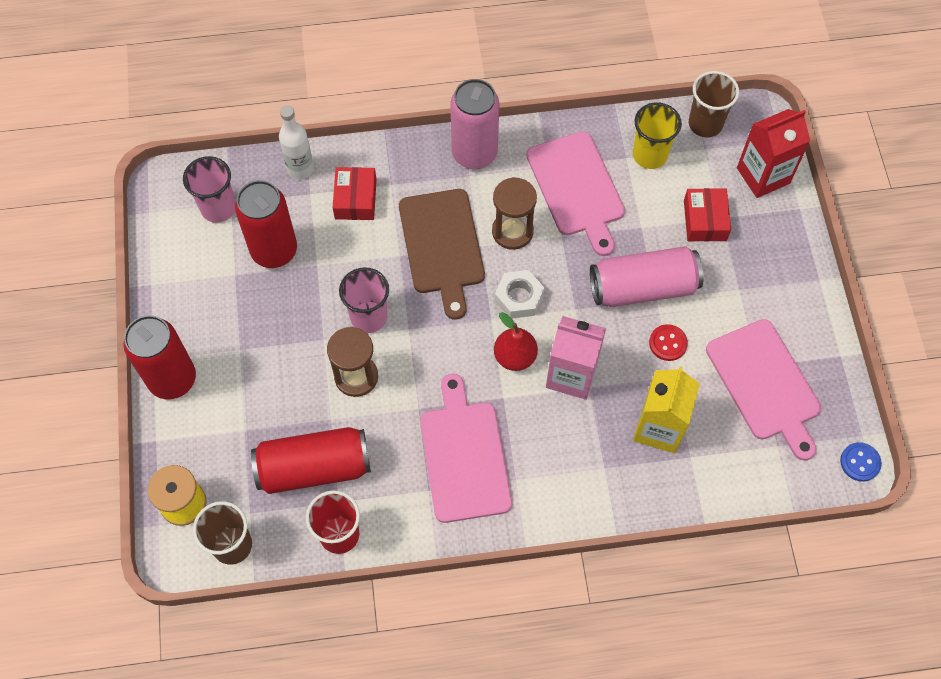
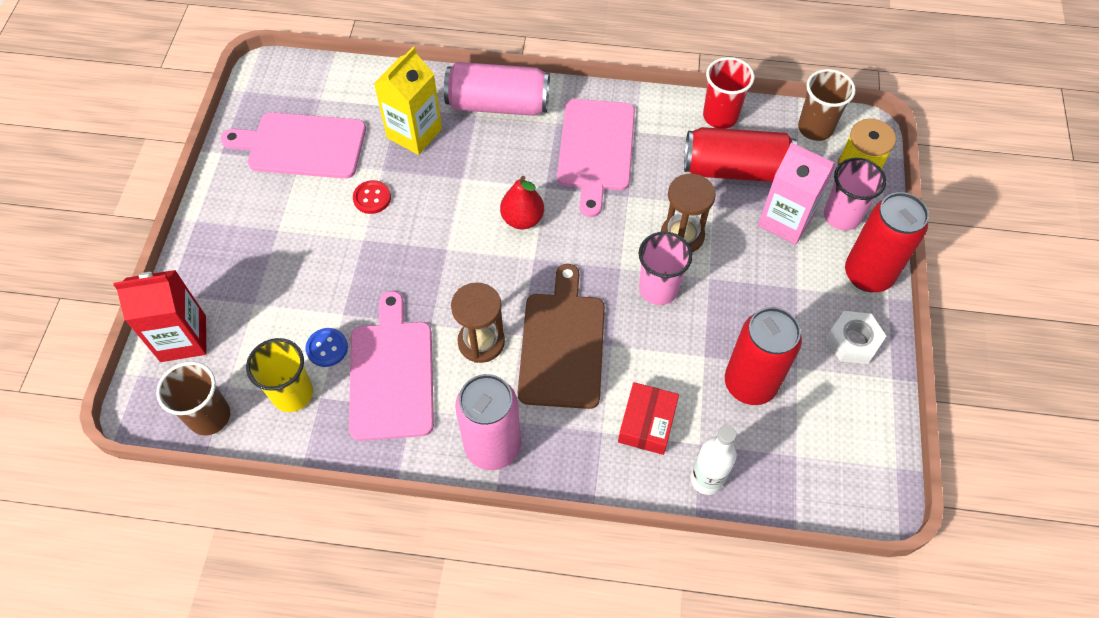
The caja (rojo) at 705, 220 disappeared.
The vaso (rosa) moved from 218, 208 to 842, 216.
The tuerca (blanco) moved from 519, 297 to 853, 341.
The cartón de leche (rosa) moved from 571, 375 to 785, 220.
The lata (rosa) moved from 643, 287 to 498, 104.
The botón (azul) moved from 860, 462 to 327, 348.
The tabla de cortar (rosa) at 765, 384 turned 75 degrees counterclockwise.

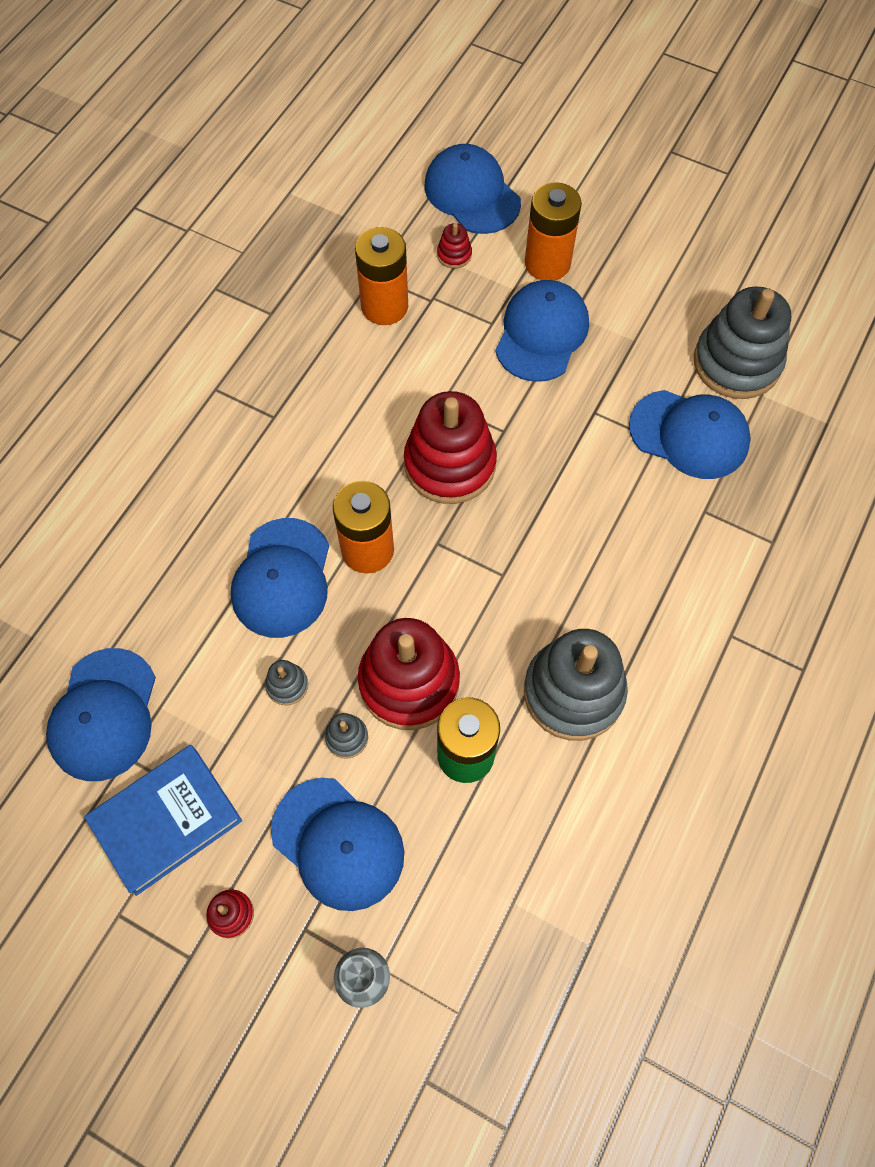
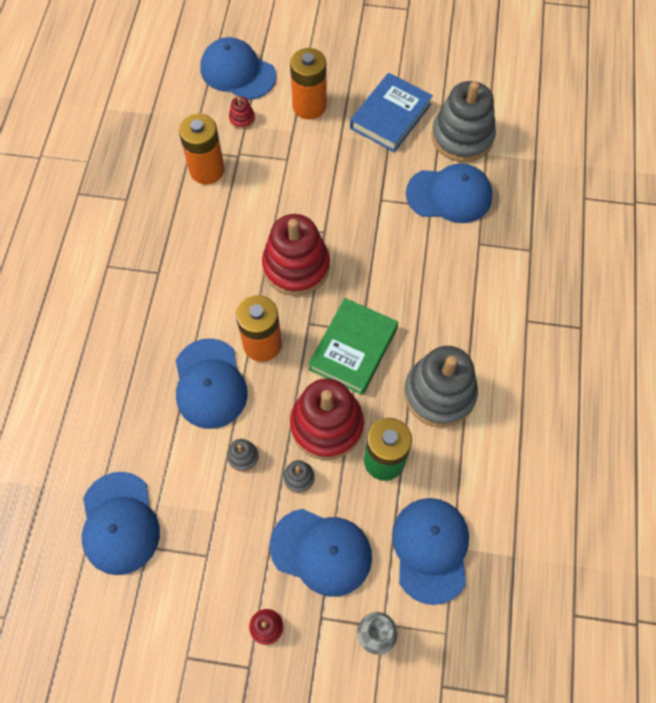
The libro (verde) at 353, 349 appeared.
The libro (azul) moved from 167, 820 to 390, 116.
The gorra (azul) moved from 541, 334 to 430, 549.

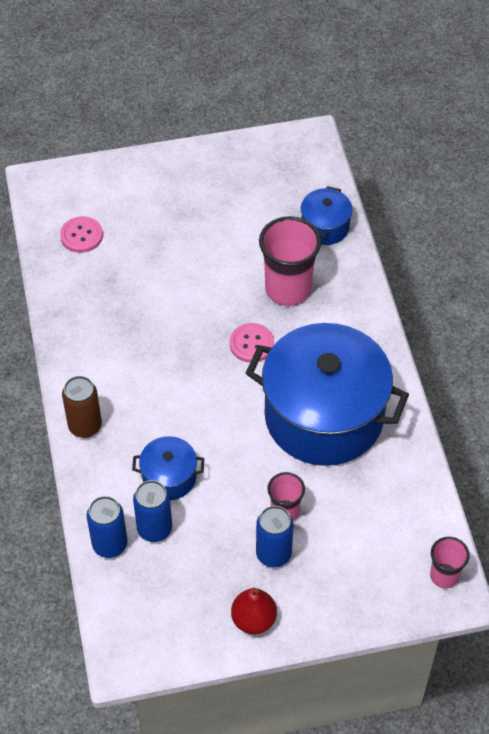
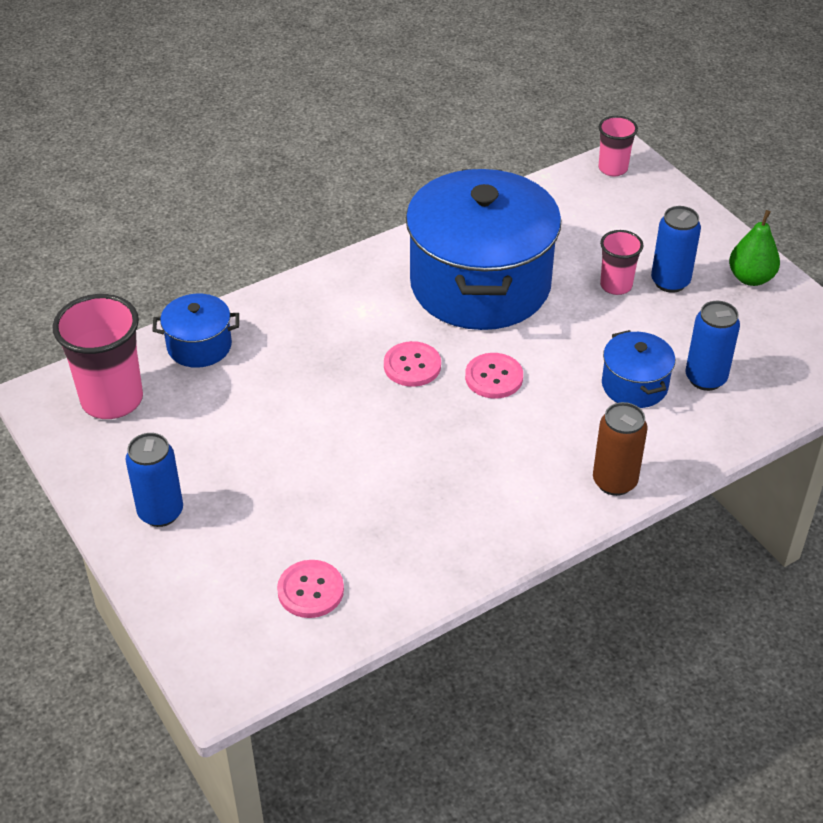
The botón (rosa) at 494, 377 appeared.
The lata (azul) moved from 110, 545 to 160, 512.
The vaso (rosa) moved from 288, 289 to 112, 400.
The pera (rojo) at 253, 619 became the pera (verde) at 750, 278.

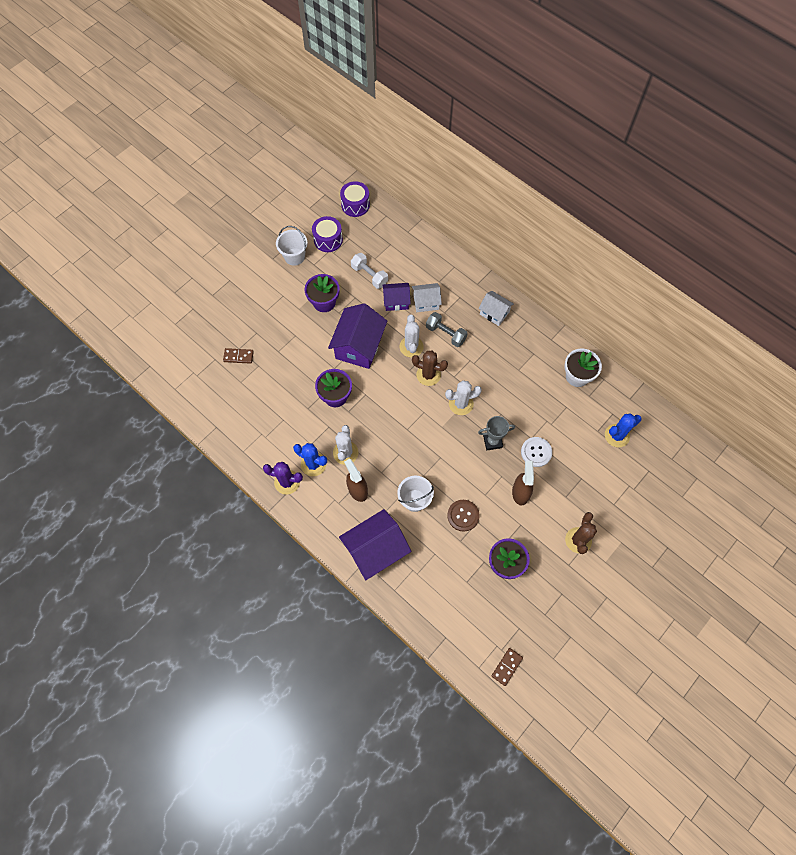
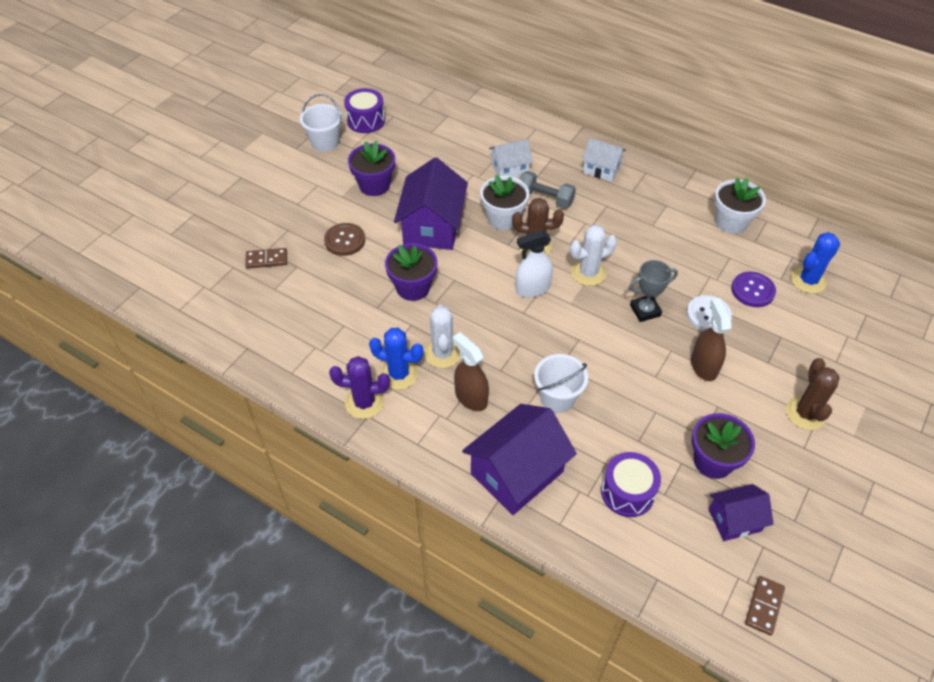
The mancuerna (blanco) at 369, 275 disappeared.
The pulverizador (blanco) at 532, 289 appeared.
The botón (morado) at 752, 290 appeared.
The tambor (morado) moved from 355, 205 to 627, 492.
The casa (morado) moved from 396, 301 to 734, 520.
The botón (marrón) moved from 463, 515 to 345, 240.
The cactus (blanco) at 411, 347 was replaced by the maceta (blanco) at 503, 218.

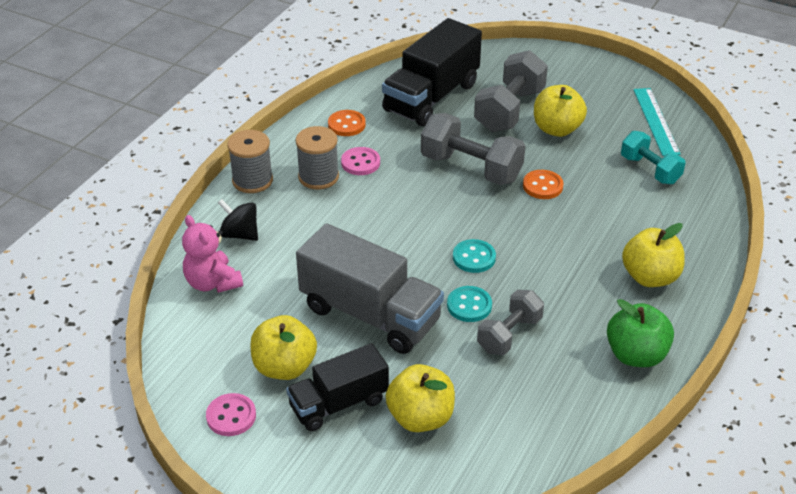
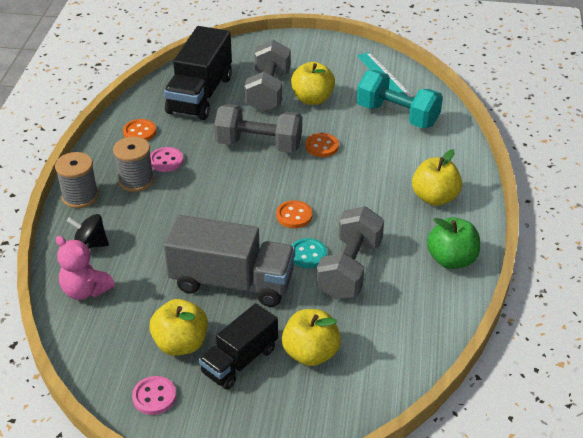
The botón (turquesa) at 474, 257 became the botón (naranja) at 294, 216.
The mancuerna (gris) at 509, 334 changed to 1.56 times the size.
The mancuerna (turquesa) at 650, 170 changed to 1.56 times the size.

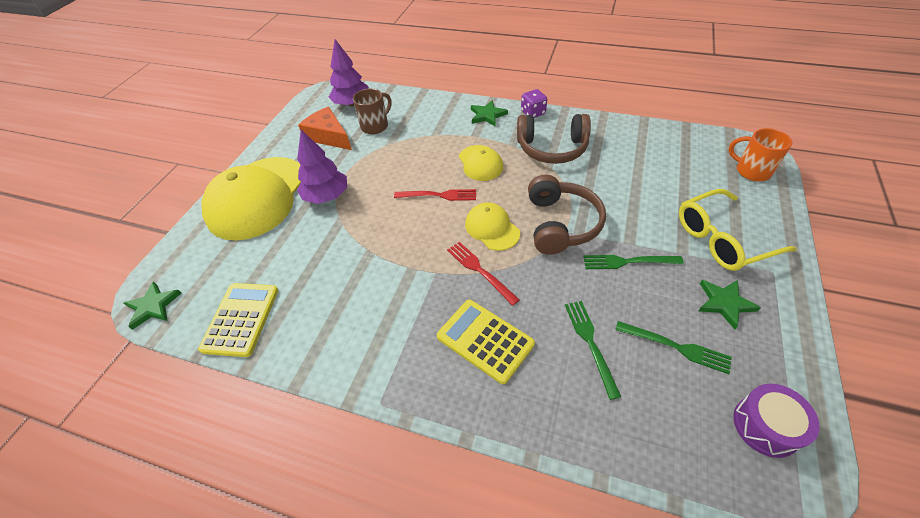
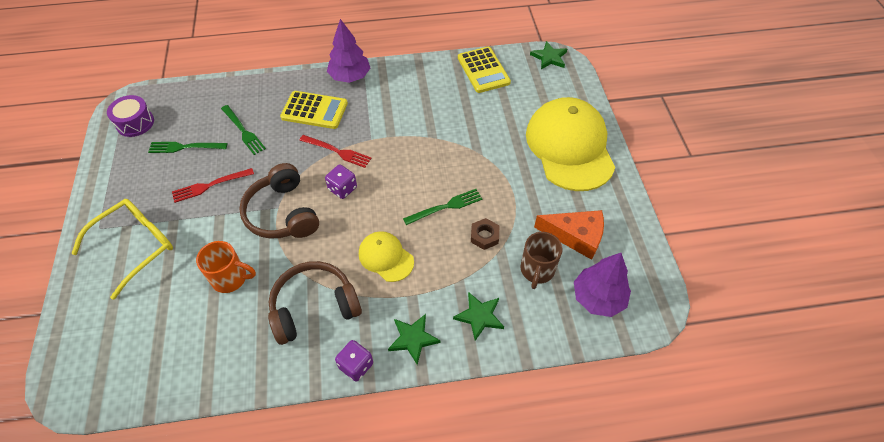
The tuerca (marrón) at 484, 236 appeared.
The árbol (morado) moved from 327, 196 to 350, 77.
The tenedor (rojo) moved from 439, 195 to 209, 186.
The tenedor (verde) moved from 627, 262 to 446, 206.
The estrella (verde) moved from 724, 303 to 479, 316.
The taza (naranja) moved from 751, 171 to 231, 278.
The gorra (amarillo) at 492, 228 was replaced by the dado (morado) at 342, 189.

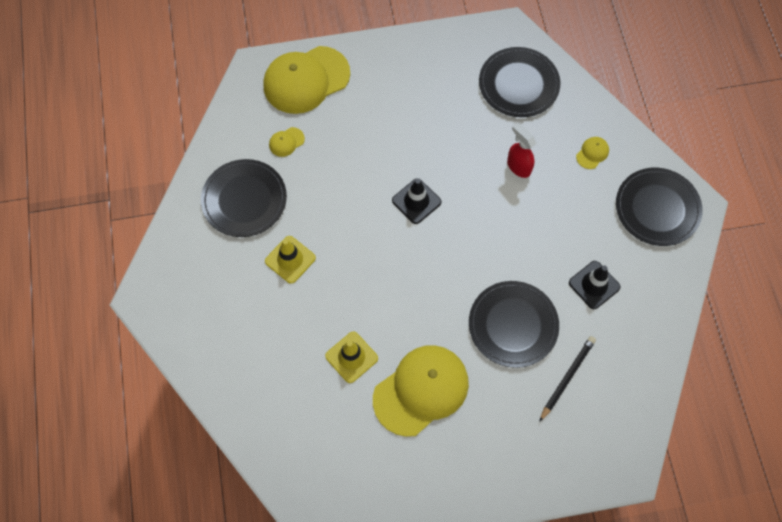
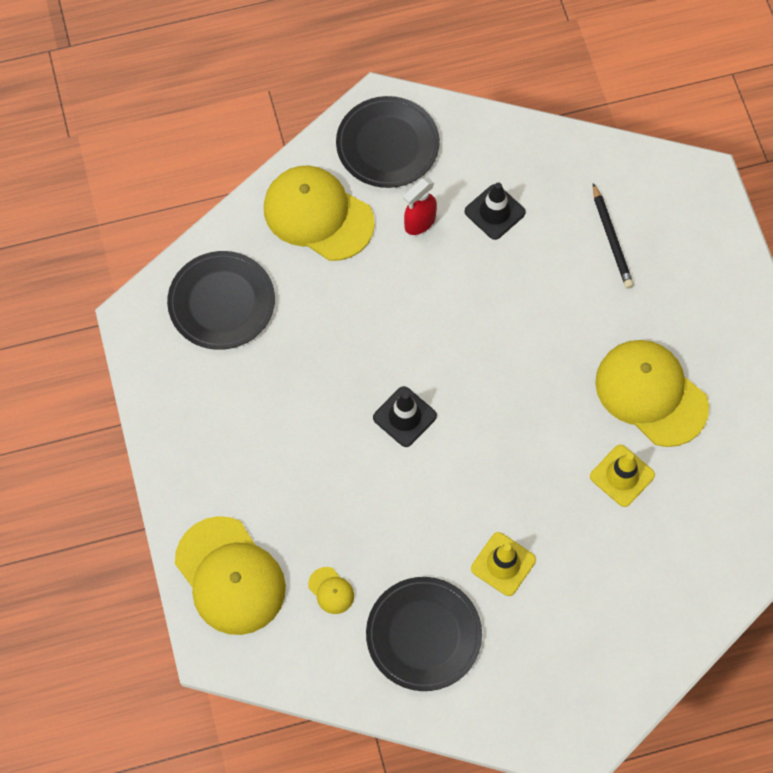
The plato (negro) at 513, 325 disappeared.
The pulverizador (rojo) moved from 518, 166 to 419, 222.
The lápiz (negro) at 567, 377 turned 135 degrees counterclockwise.
The gorra (amarillo) at 592, 153 changed to 2.48 times the size.

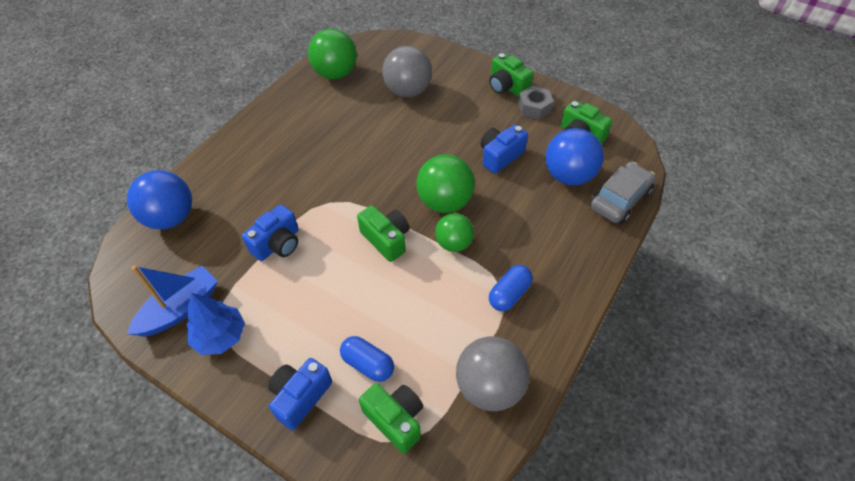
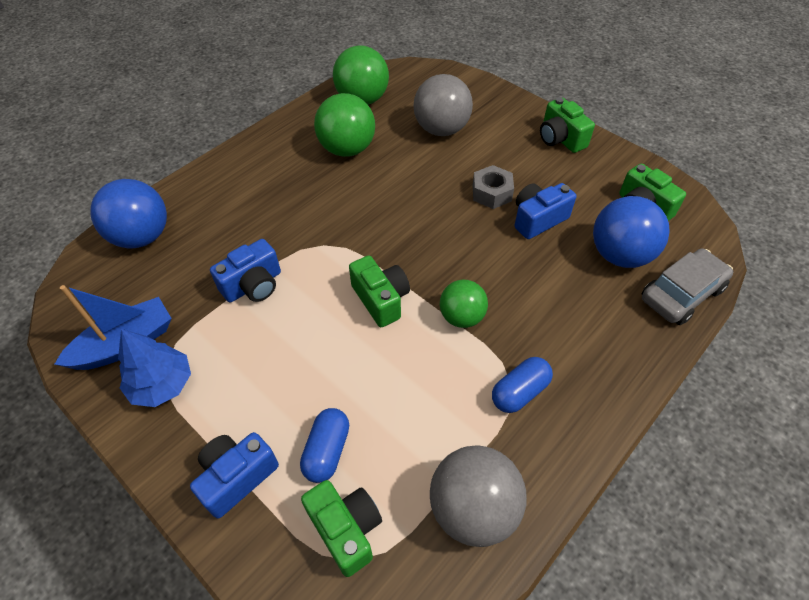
The pelota (verde) moved from 445, 202 to 347, 149.
The tuerca (gris) moved from 534, 107 to 491, 193.
The cápsula (azul) at 368, 364 turned 60 degrees clockwise.

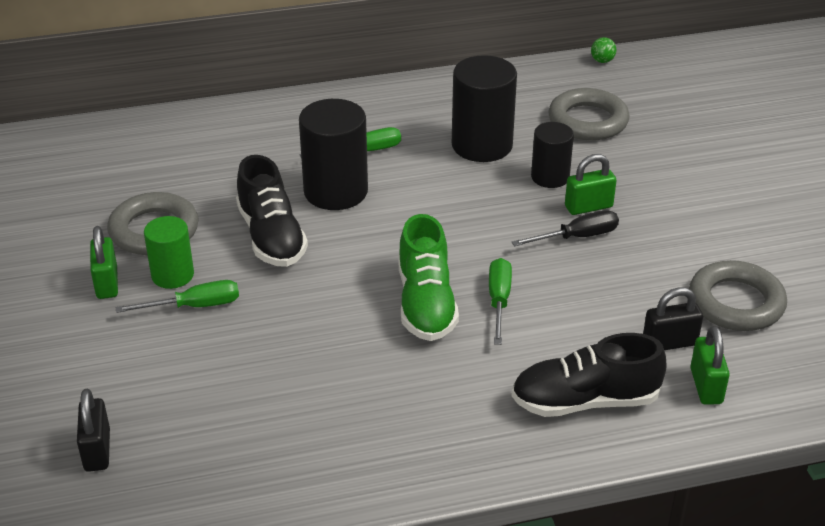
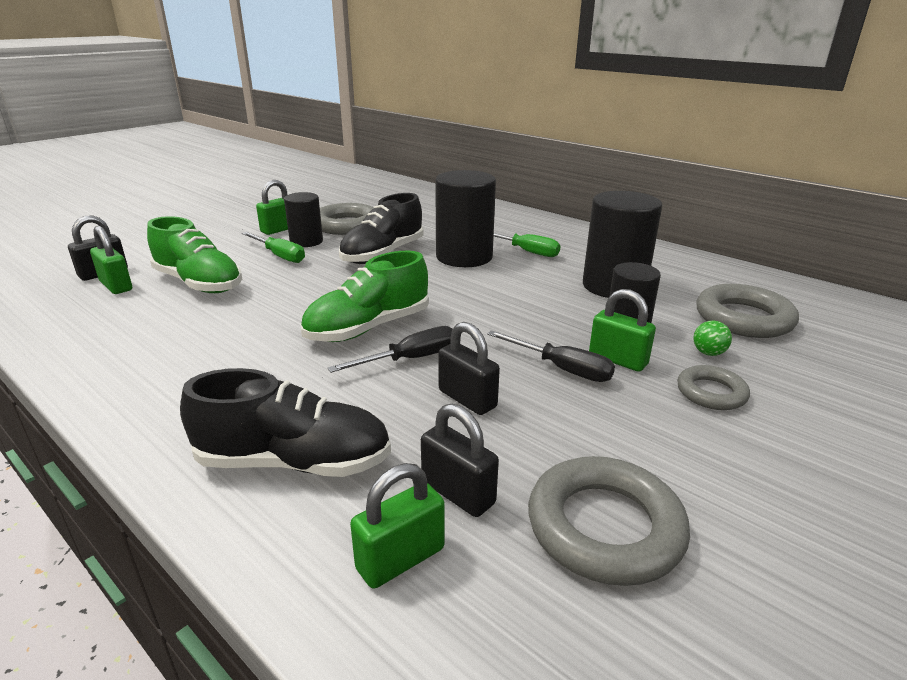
The candado (verde) at 116, 286 appeared.
The zapato (verde) at 199, 283 appeared.
The candado (negro) at 467, 399 appeared.
The anillo (gris) at 711, 393 appeared.
The pelota (verde) moved from 602, 61 to 708, 353.
The cilindro (verde) at 172, 275 became the cilindro (negro) at 306, 241.
The destornillador (verde) at 499, 301 became the destornillador (negro) at 410, 359.
The zapato (negro) at 585, 401 turned 135 degrees clockwise.

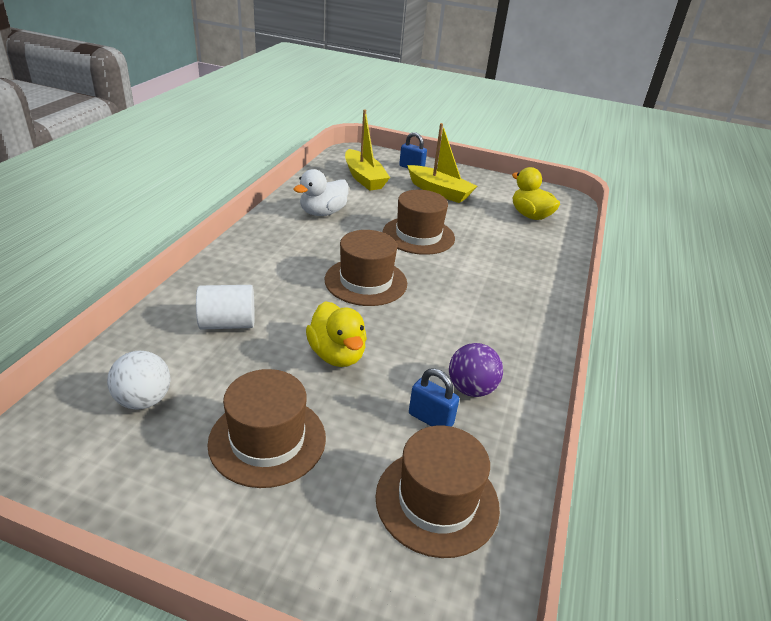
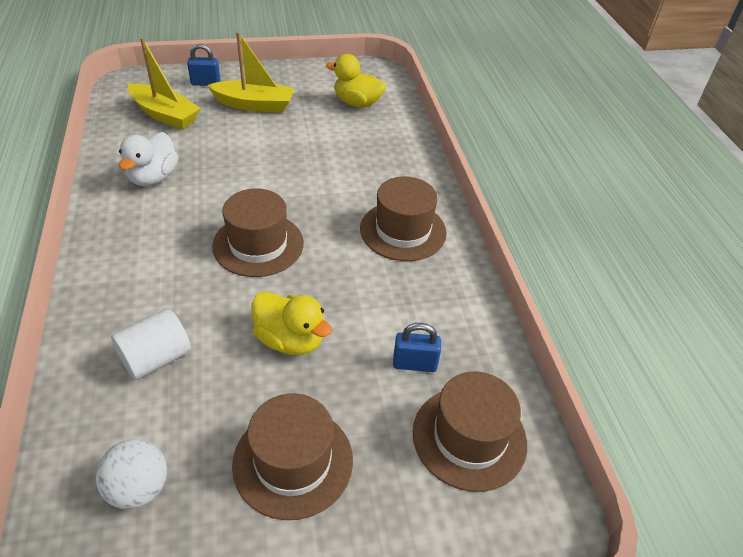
The pelota (morado) at 471, 389 disappeared.
The sombrero (marrón) moved from 418, 235 to 403, 230.

